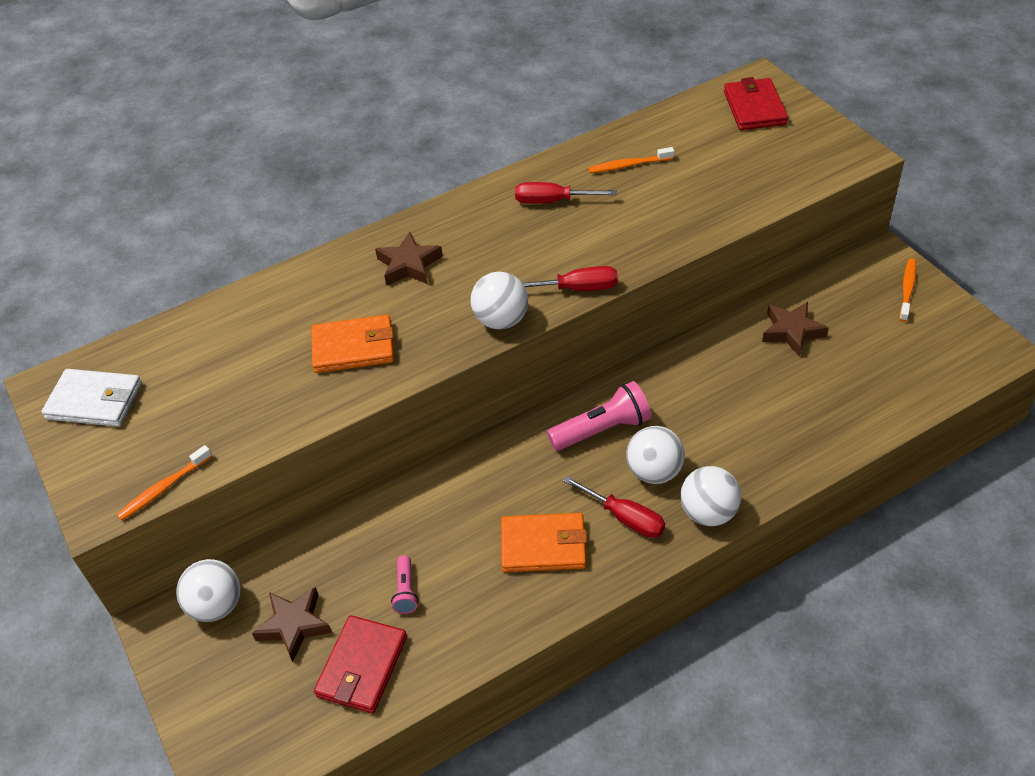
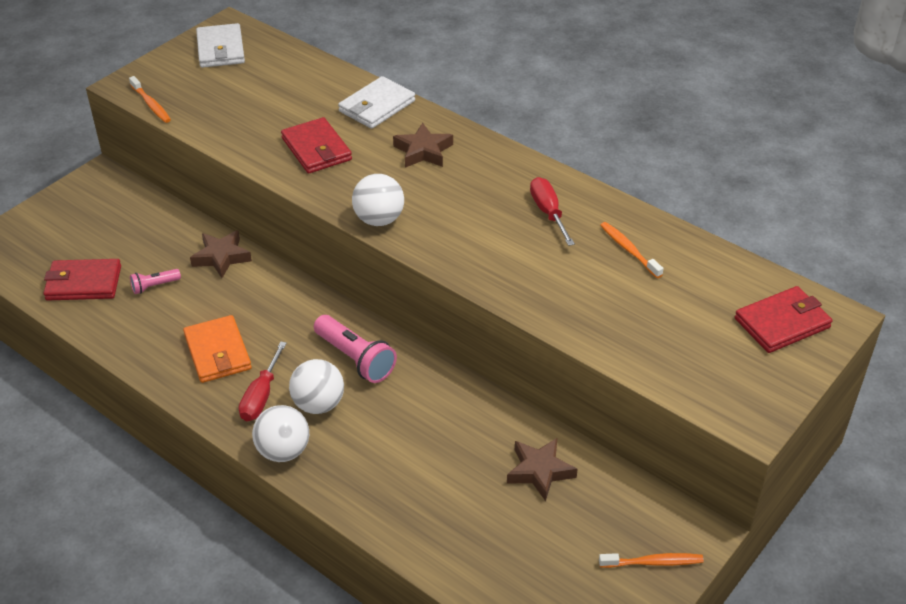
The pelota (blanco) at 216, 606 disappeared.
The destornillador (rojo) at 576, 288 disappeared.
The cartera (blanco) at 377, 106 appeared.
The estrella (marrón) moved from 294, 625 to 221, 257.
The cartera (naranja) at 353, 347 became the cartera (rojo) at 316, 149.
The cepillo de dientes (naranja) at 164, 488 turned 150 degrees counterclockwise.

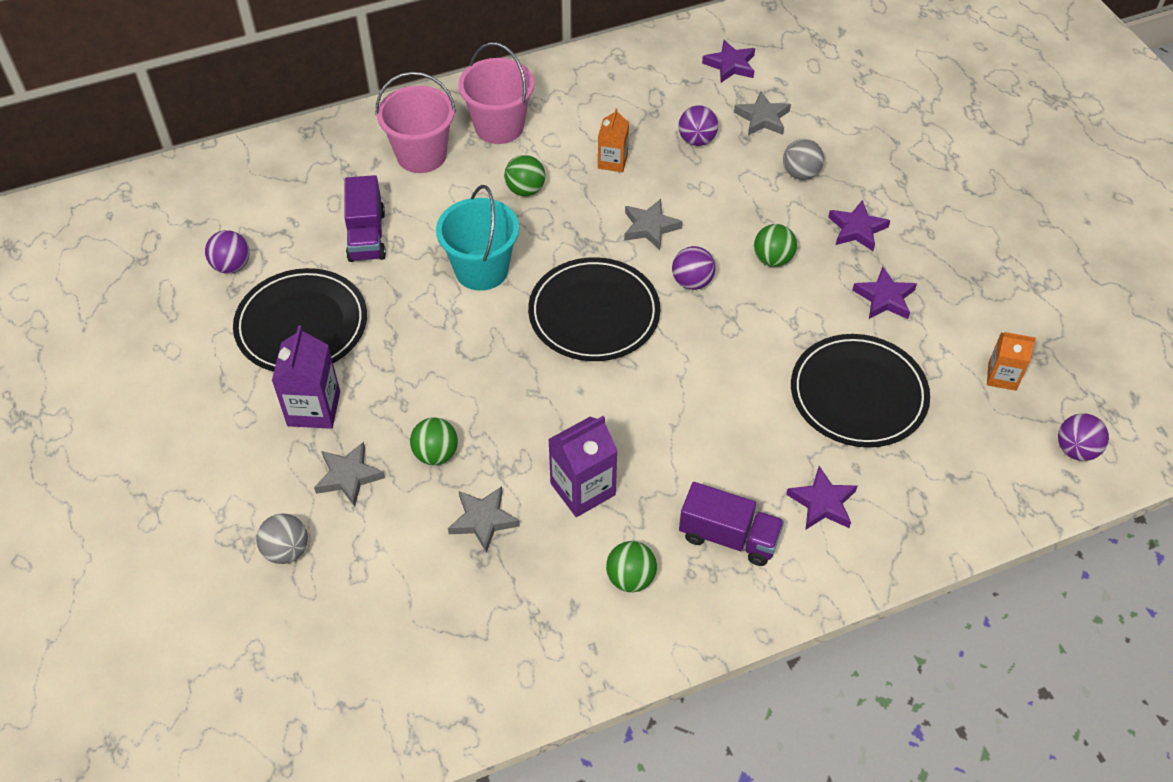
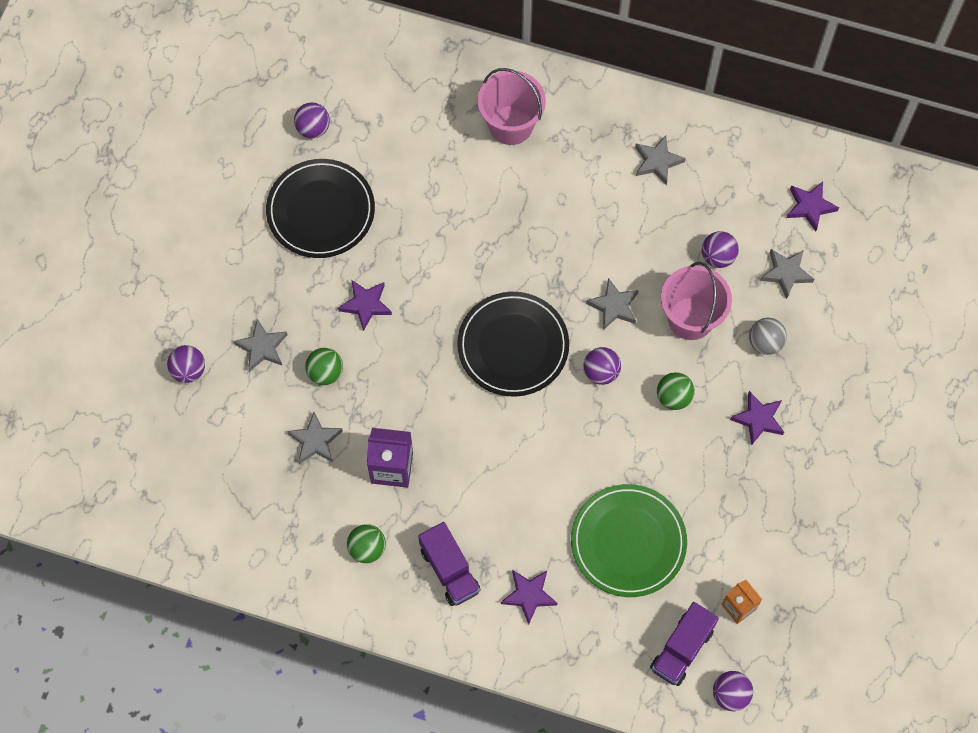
The cartón de leche (morado) at 314, 408 disappeared.
The balde (turquesa) at 481, 270 disappeared.
The pelota (verde) at 525, 190 disappeared.
The cartón de leche (naranja) at 612, 161 disappeared.
The estrella (gris) at 657, 162 appeared.
The camión (morado) moved from 366, 236 to 682, 649.
The balde (rosa) moved from 499, 126 to 690, 318.
The estrella (morado) moved from 884, 298 to 366, 305.
The pelota (gris) at 286, 550 became the pelota (morado) at 188, 370.
The plato (negro) at 858, 394 became the plato (verde) at 628, 542.

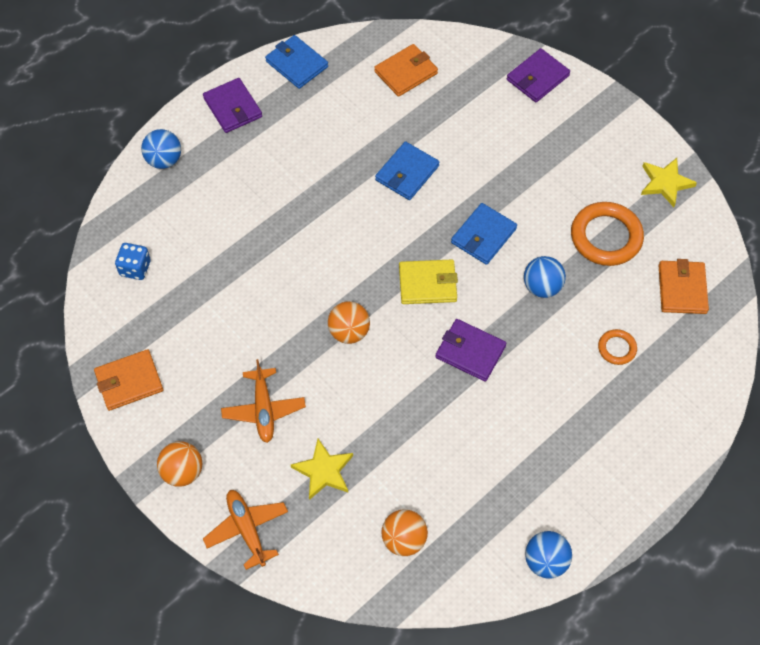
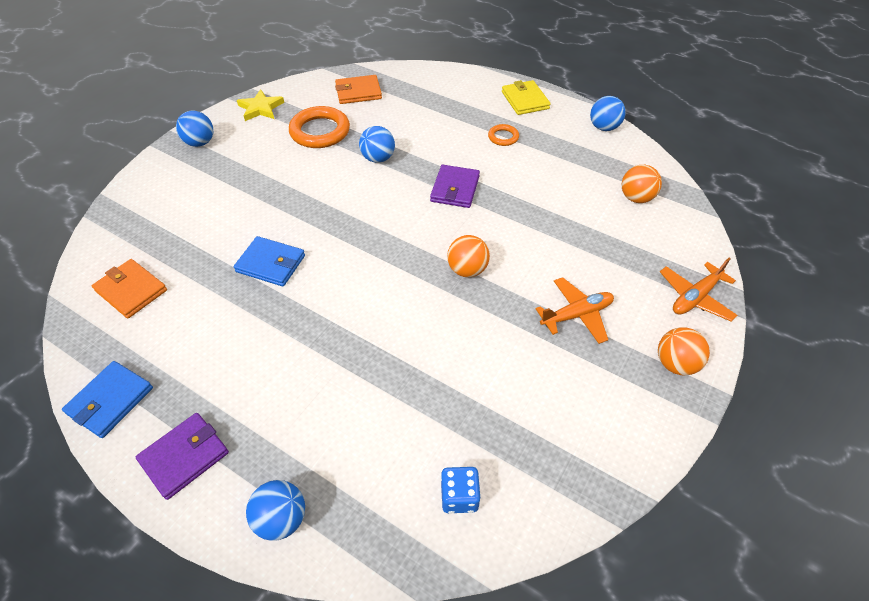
The cartera (naranja) at 129, 381 disappeared.
The estrella (amarillo) at 324, 471 disappeared.
The cartera (azul) at 483, 235 disappeared.
The cartera (morado) at 537, 78 disappeared.
The pelota (azul) at 200, 143 appeared.
The cartera (amarillo) moved from 427, 284 to 525, 100.
The anillo (naranja) moved from 617, 348 to 503, 137.

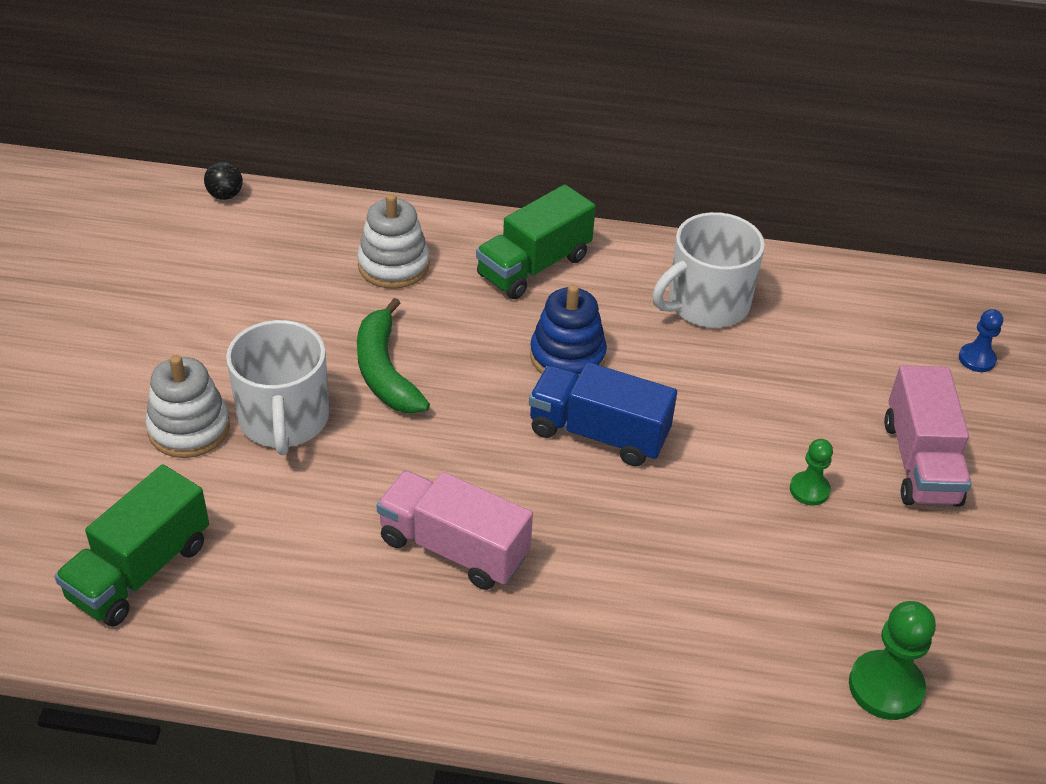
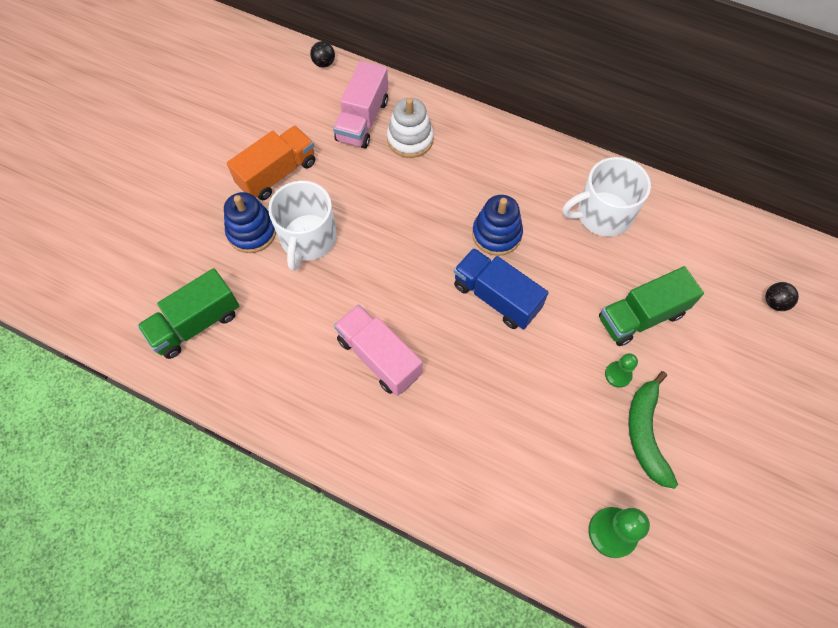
The camión (naranja) at 277, 174 appeared.
The plátano (verde) moved from 385, 371 to 645, 433.
The camión (verde) moved from 534, 266 to 641, 316.
The camión (rosa) moved from 920, 462 to 362, 120.
The peón (azul) at 976, 359 was replaced by the pelota (negro) at 774, 302.
The juguete apilable (blanco) at 189, 428 became the juguete apilable (azul) at 252, 232.

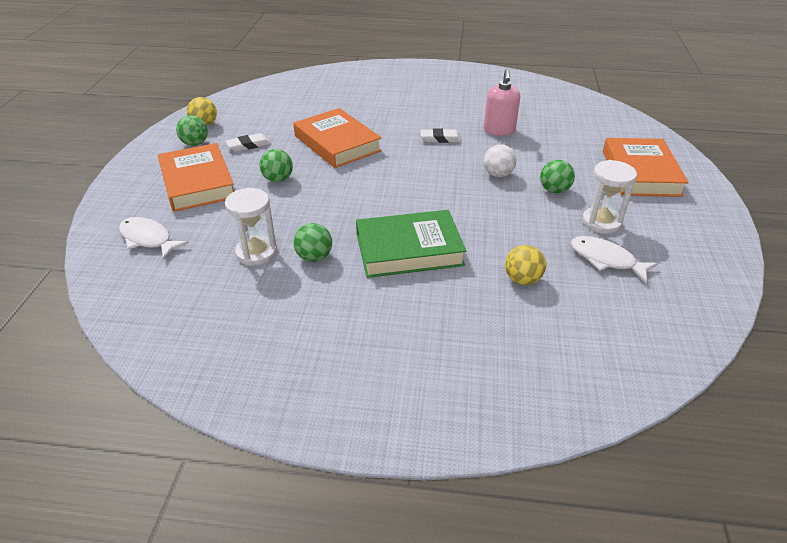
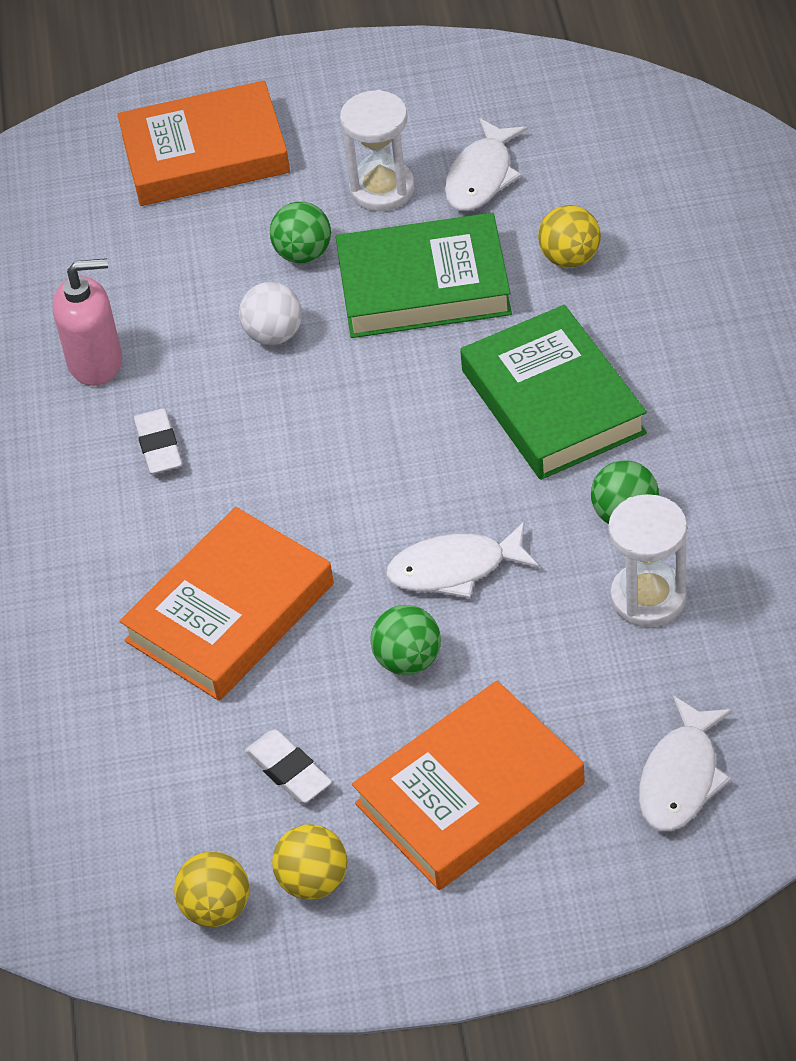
The libro (verde) at 424, 285 appeared.
The pez (blanco) at 454, 569 appeared.
The pelota (verde) at 195, 144 became the pelota (amarillo) at 313, 881.

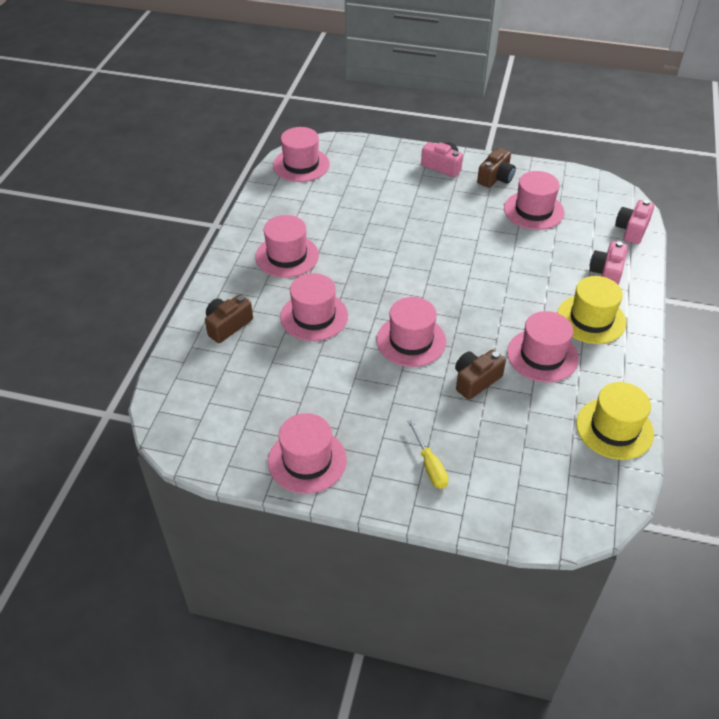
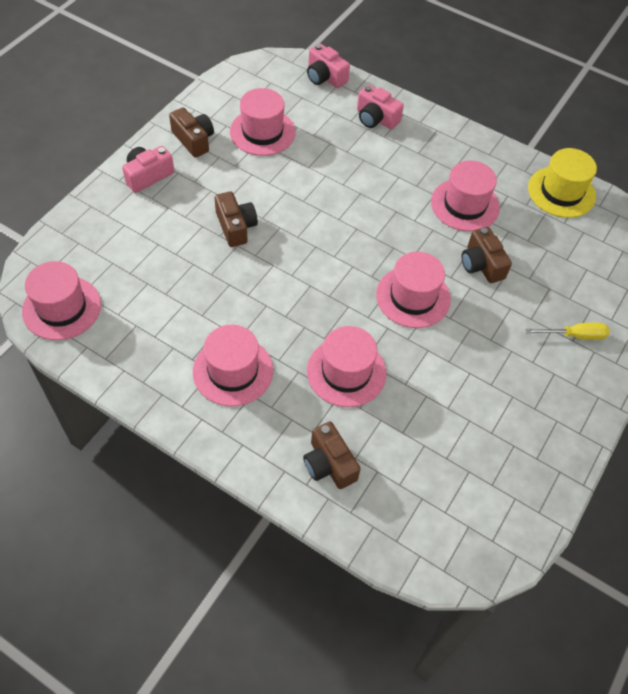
The sombrero (rosa) at 307, 460 disappeared.
The sombrero (amarillo) at 591, 319 disappeared.
The cámara (marrón) at 236, 227 appeared.

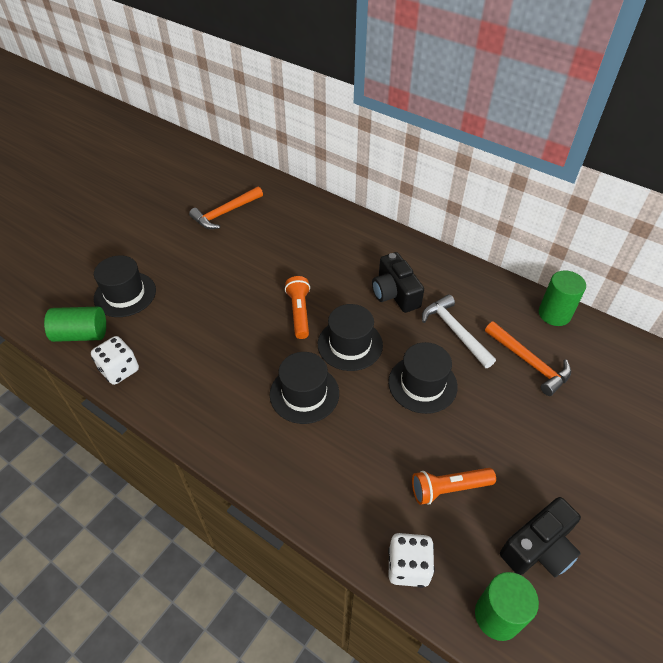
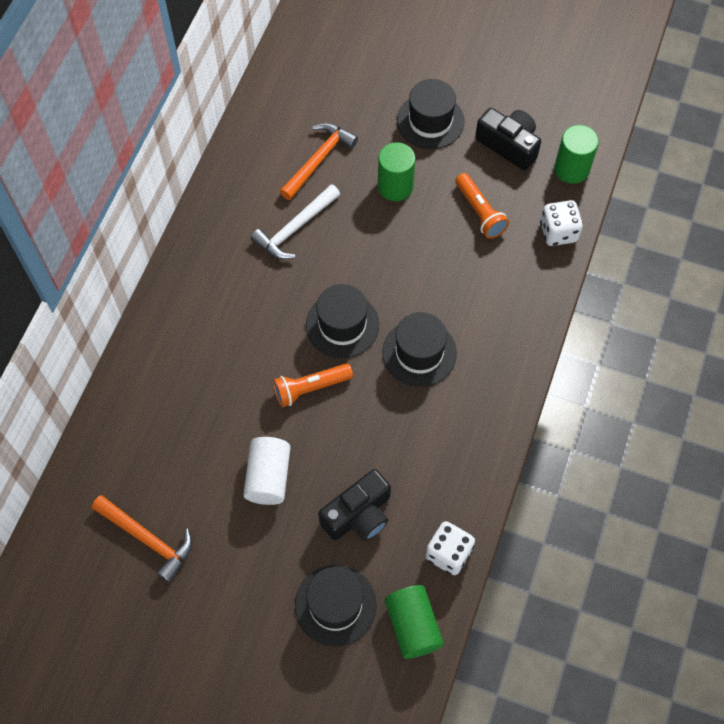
The cilindro (blanco) at 268, 477 appeared.
The cámara (negro) moved from 395, 293 to 358, 515.
The sombrero (negro) moved from 422, 384 to 430, 121.
The cilindro (verde) moved from 554, 314 to 395, 186.

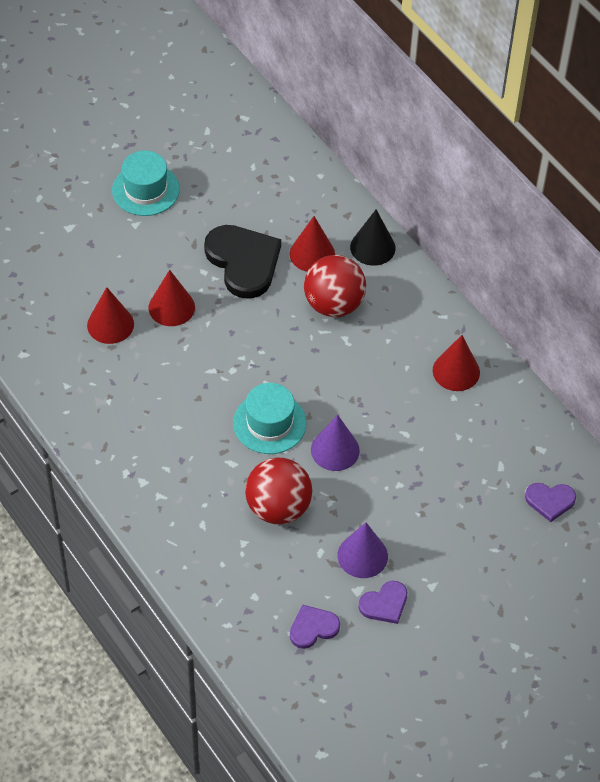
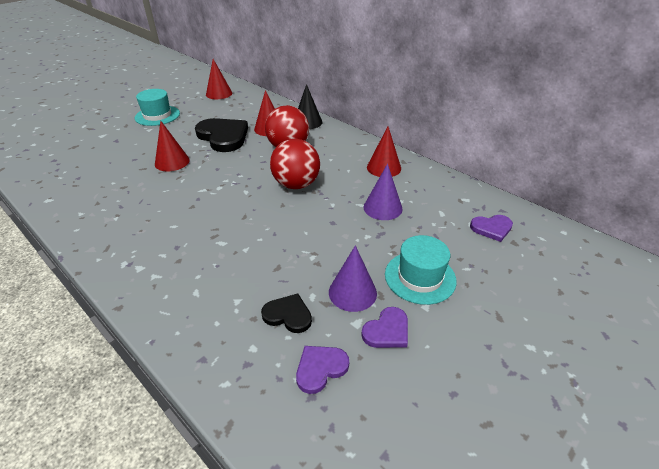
The corazón (negro) at 288, 315 appeared.
The cono (rojo) moved from 110, 324 to 219, 93.
The sombrero (turquesa) moved from 269, 423 to 420, 277.
The pelota (rojo) moved from 278, 507 to 296, 184.
The cono (morado) moved from 335, 450 to 382, 208.

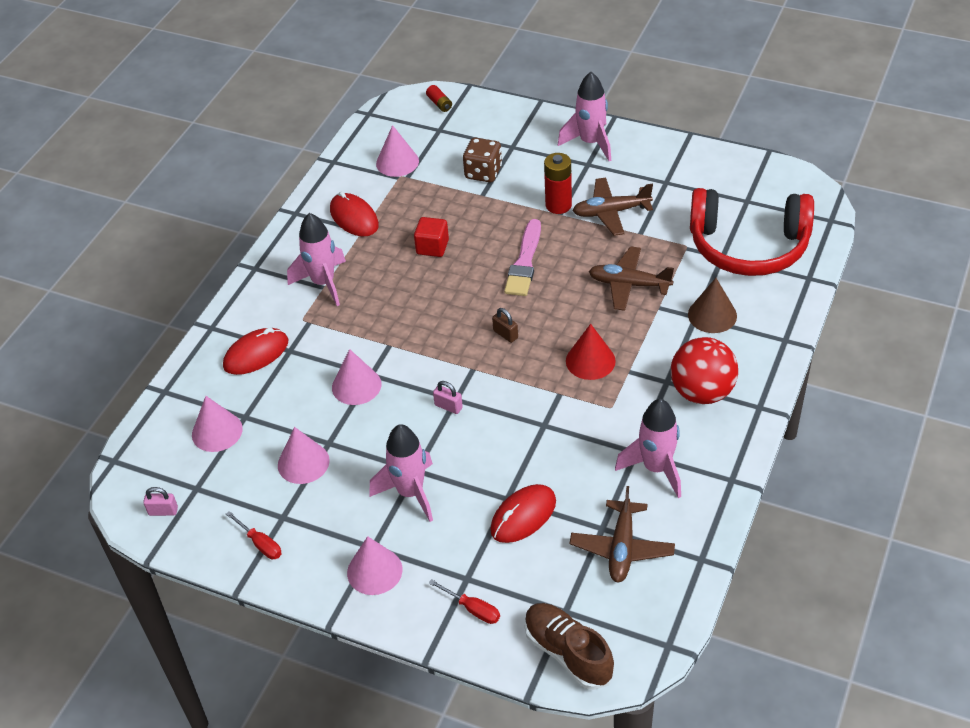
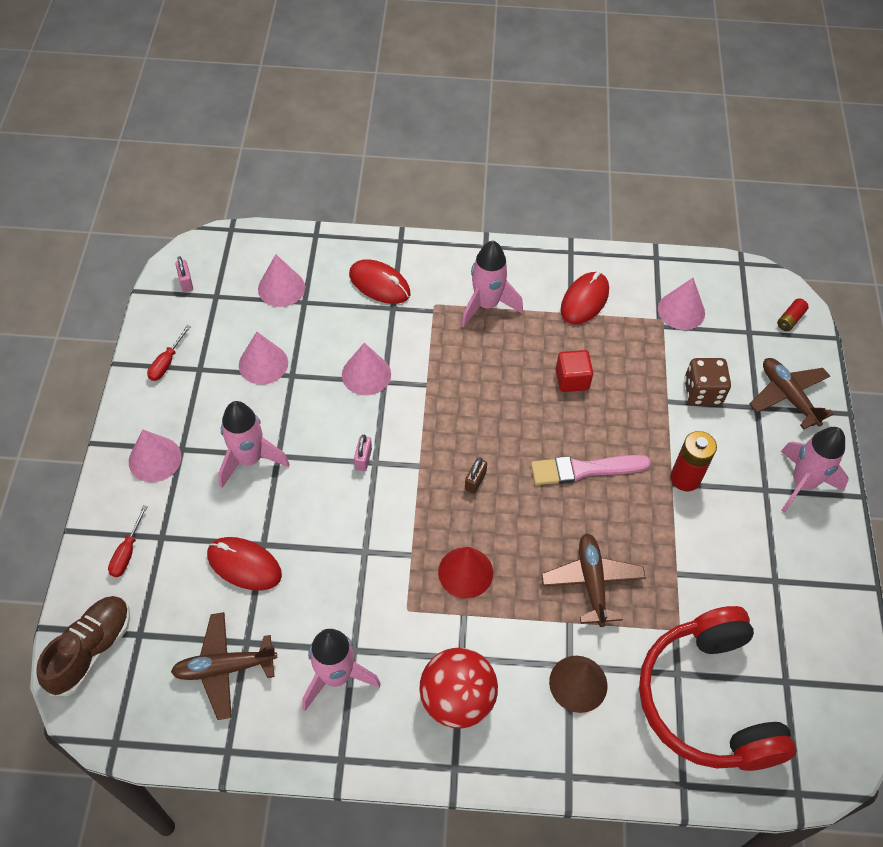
The avión (marrón) moved from 611, 212 to 788, 396.

